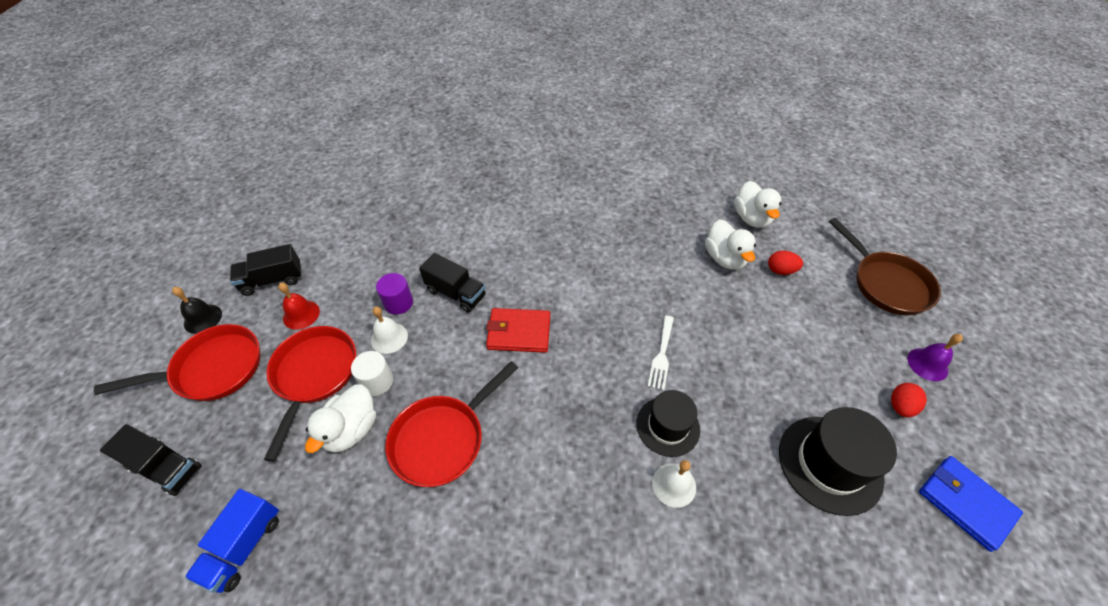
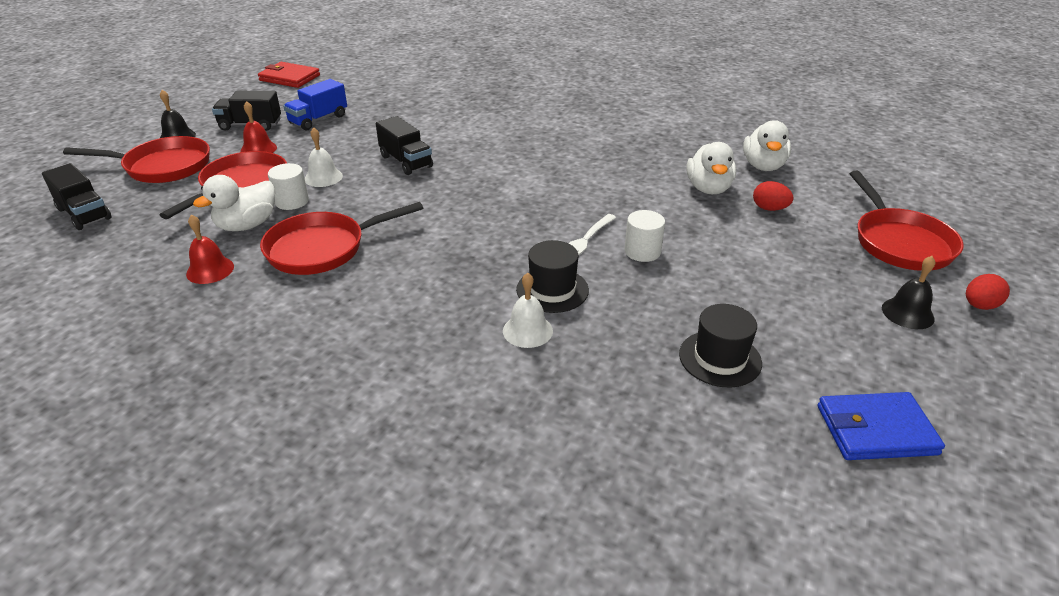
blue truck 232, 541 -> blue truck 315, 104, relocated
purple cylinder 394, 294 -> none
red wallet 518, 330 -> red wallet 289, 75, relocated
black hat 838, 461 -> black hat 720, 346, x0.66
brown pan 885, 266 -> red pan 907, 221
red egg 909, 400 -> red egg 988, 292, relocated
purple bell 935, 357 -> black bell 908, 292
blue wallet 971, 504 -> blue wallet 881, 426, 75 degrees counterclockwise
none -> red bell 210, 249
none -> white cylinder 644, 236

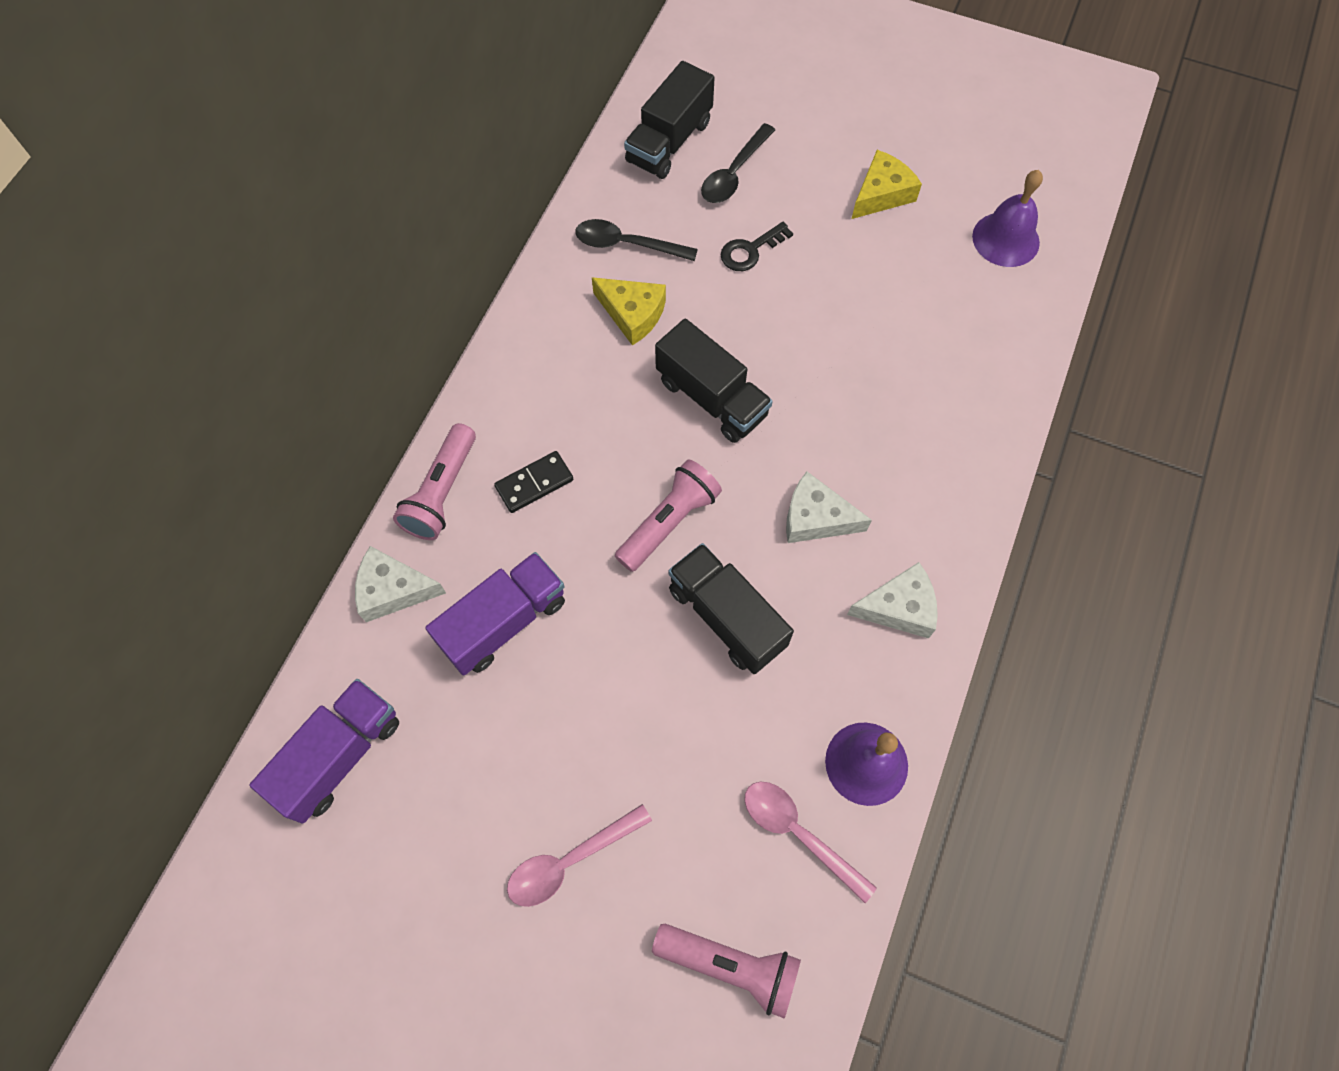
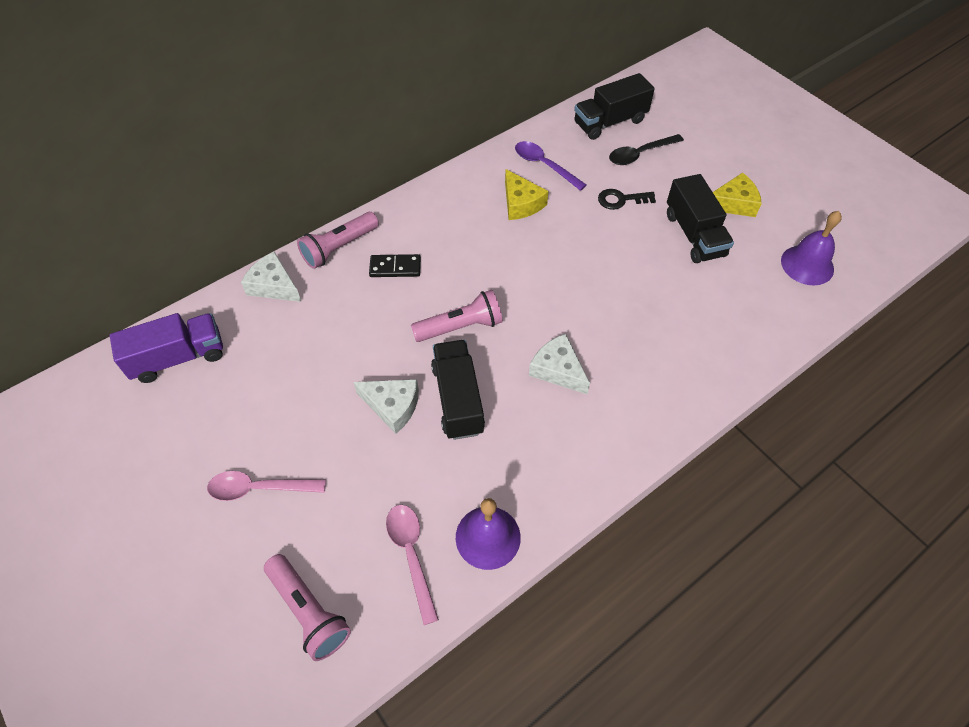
purple truck 495, 613 -> none
black spoon 636, 240 -> purple spoon 550, 166
black truck 714, 380 -> black truck 700, 218, relocated
white cheese 892, 600 -> white cheese 386, 406, relocated

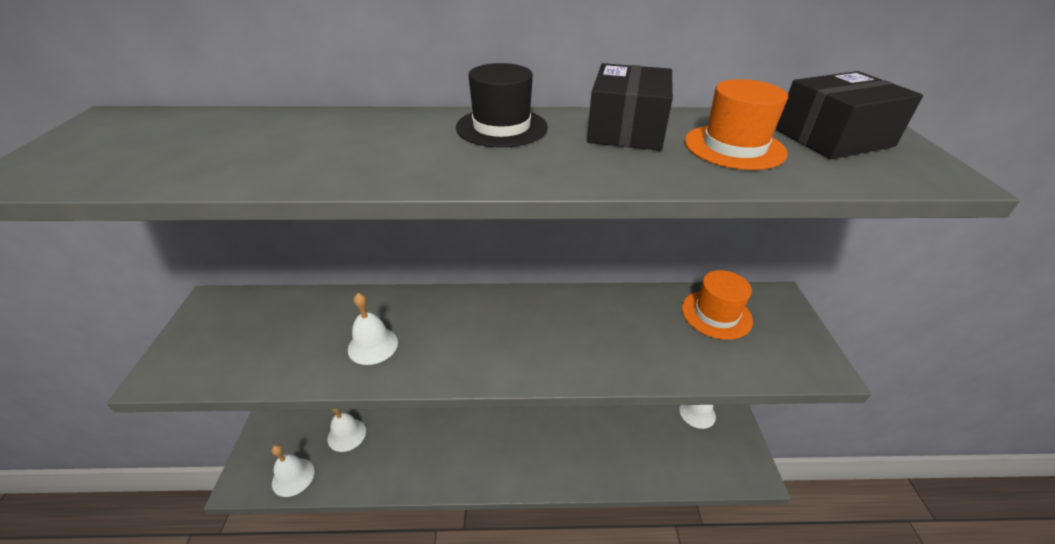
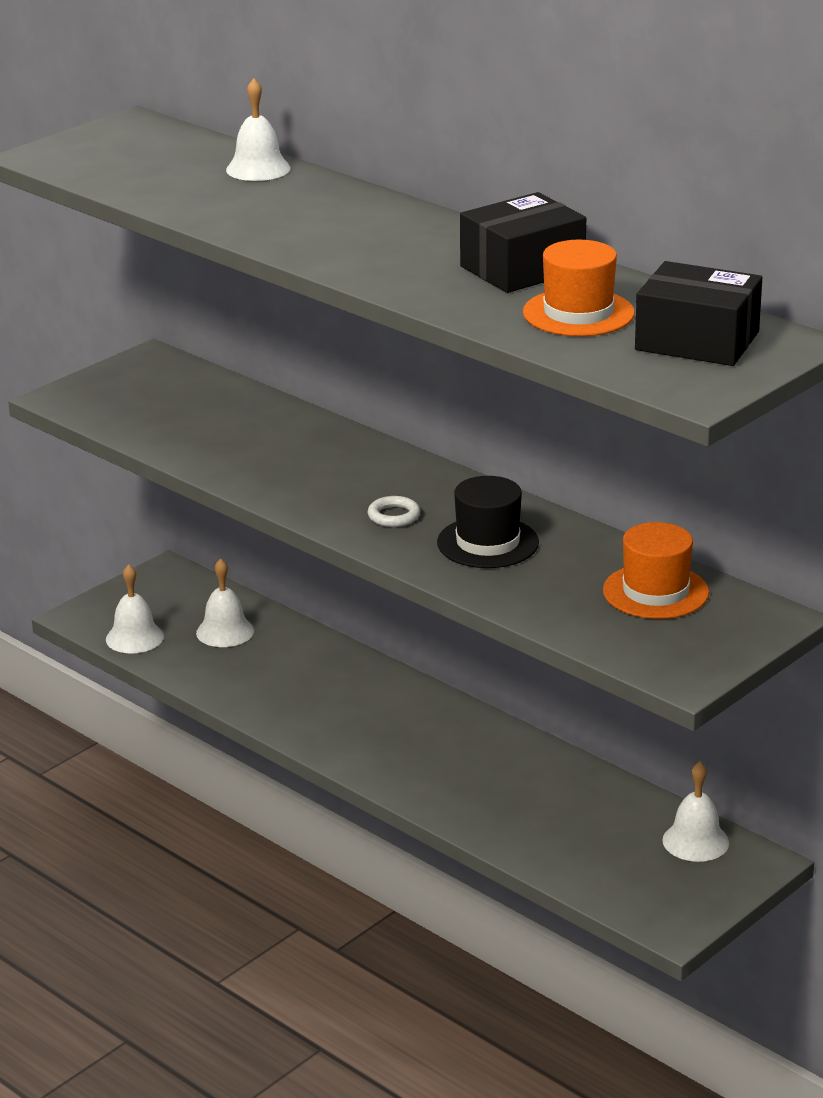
white bell 373, 329 -> white bell 258, 130, relocated
black hat 502, 105 -> black hat 488, 522, relocated
none -> white ring 394, 511

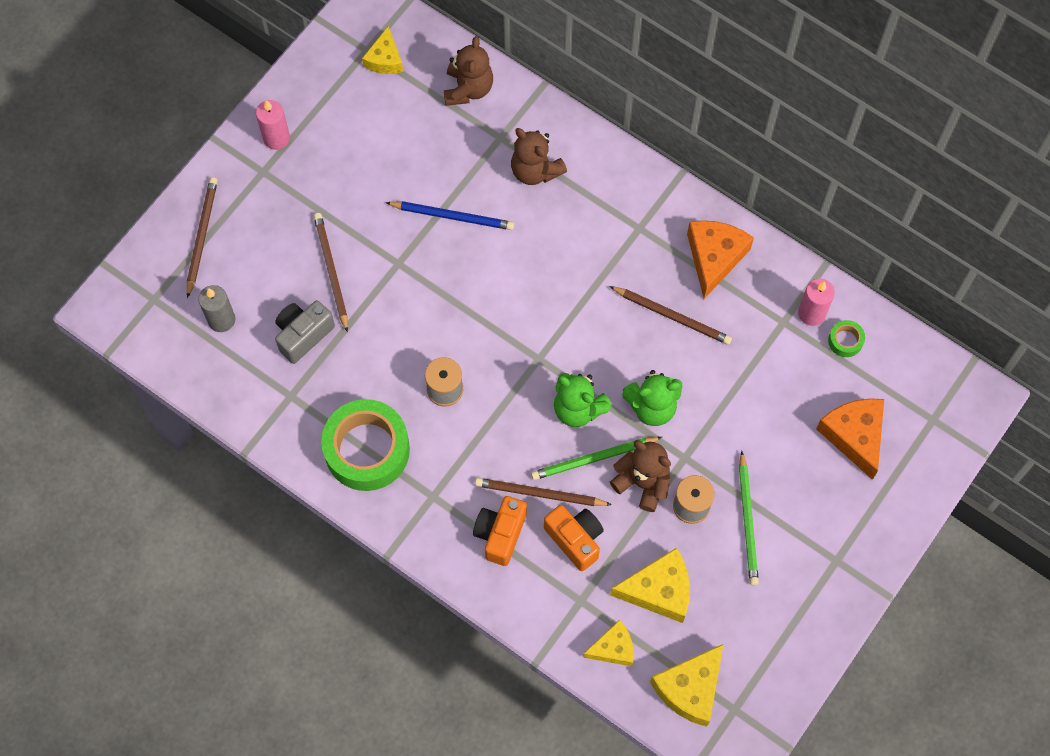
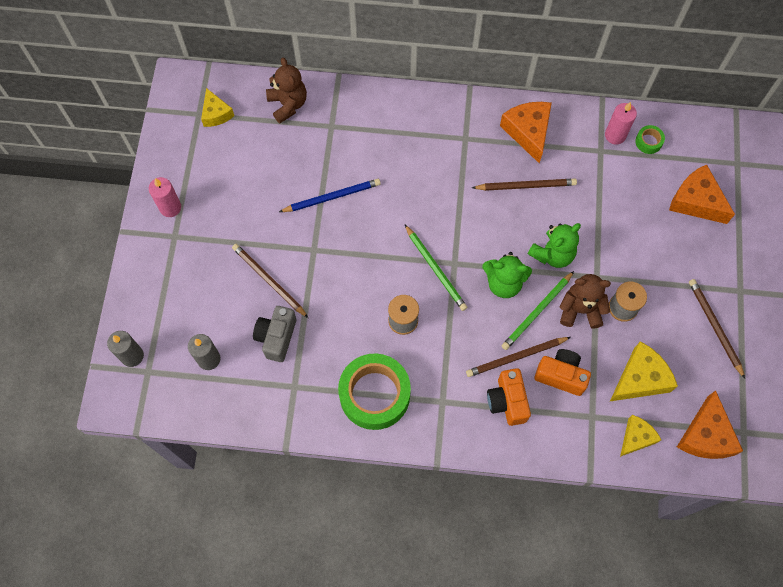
brown pencil 202, 237 -> brown pencil 717, 329, relocated
brown teddy bear 539, 156 -> none
yellow cheese 687, 685 -> orange cheese 710, 424
green pencil 749, 518 -> green pencil 436, 268, relocated
none -> grey candle 125, 349

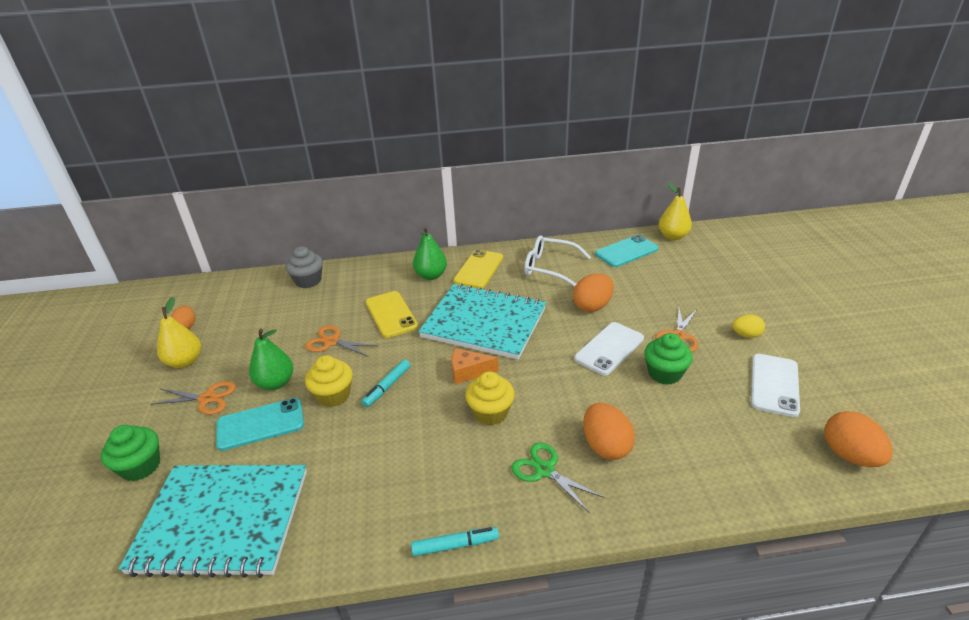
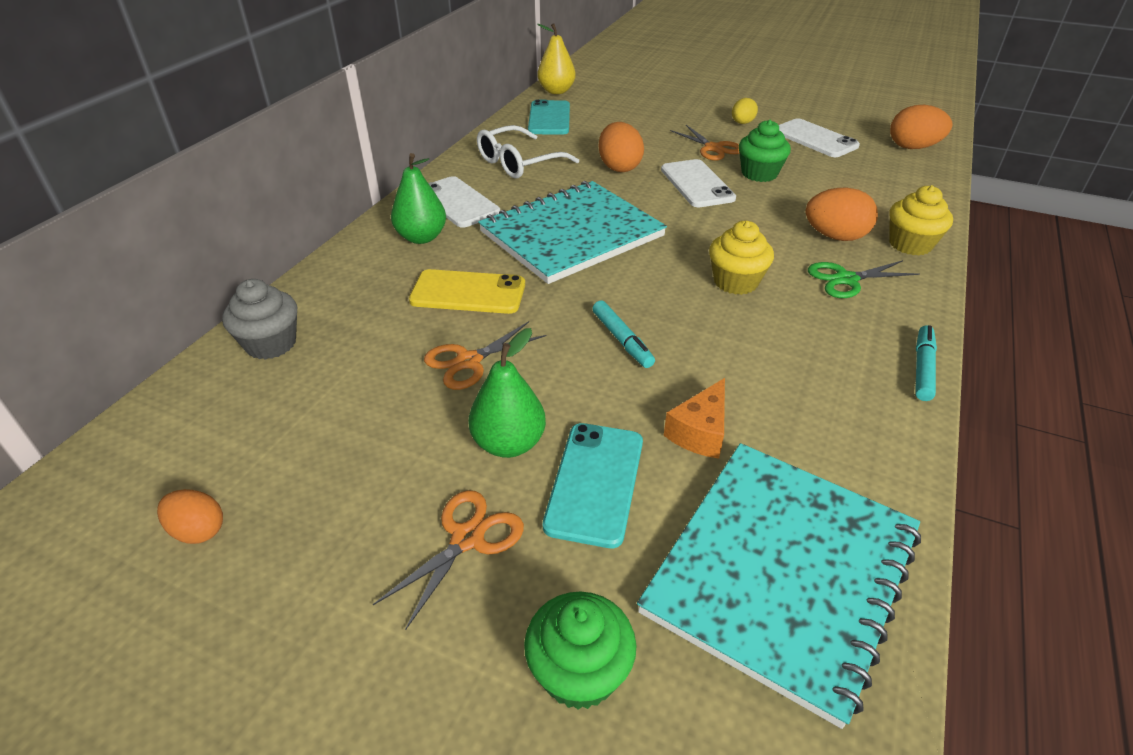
yellow pear 179, 332 -> none
yellow cupcake 329, 381 -> yellow cupcake 921, 220, relocated
orange cheese 475, 366 -> orange cheese 694, 418, relocated
yellow phone 478, 268 -> white phone 464, 202

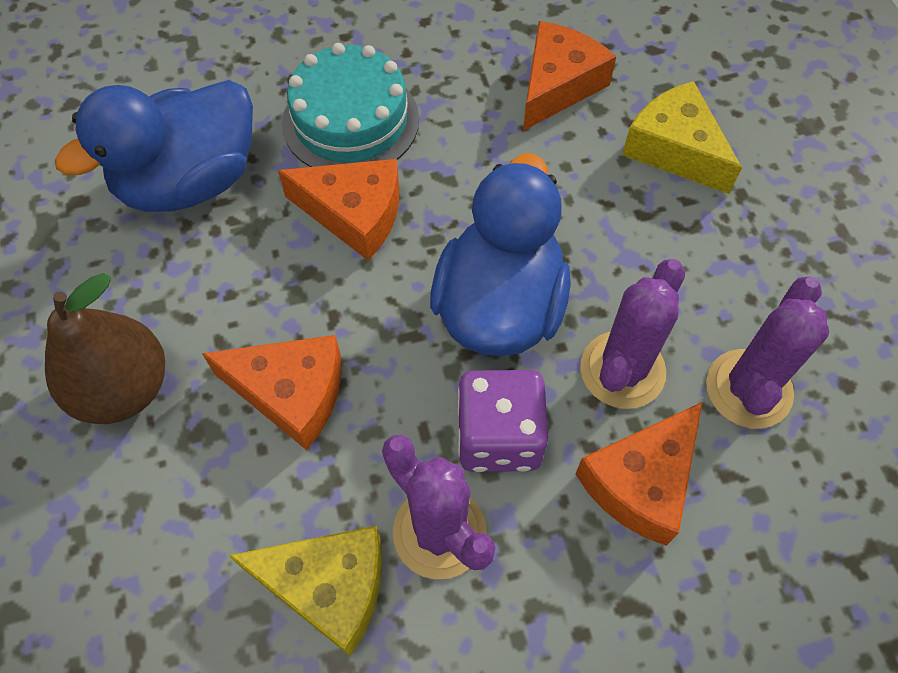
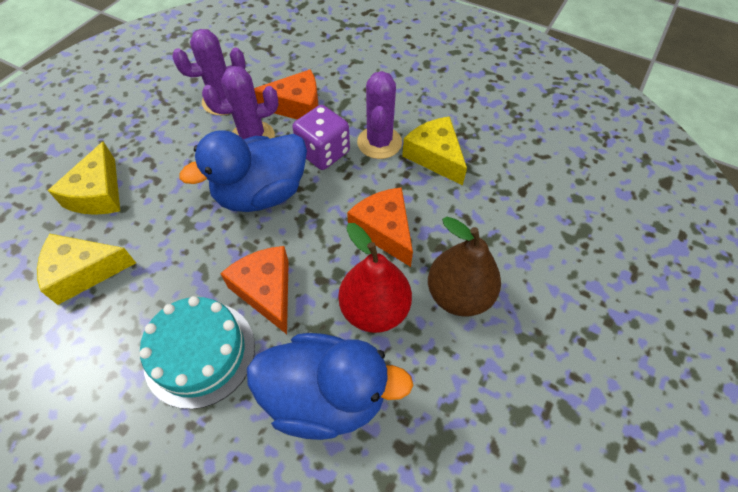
orange cheese 569, 76 -> yellow cheese 86, 269
none -> red pear 375, 278

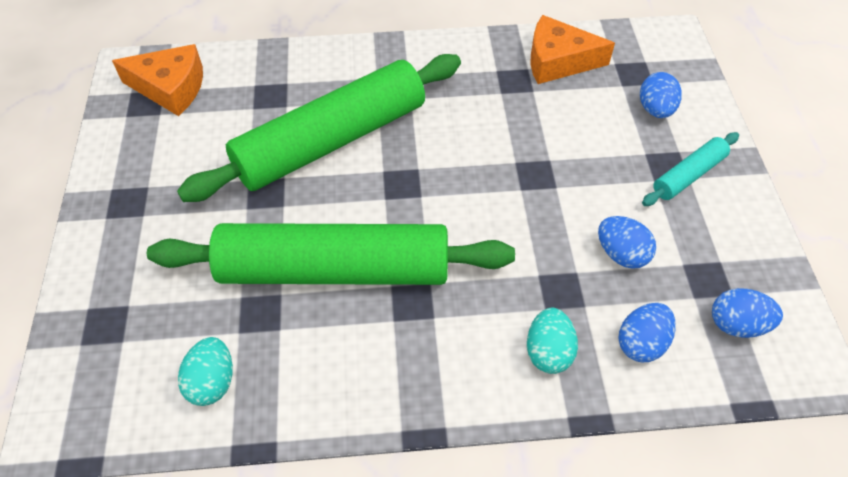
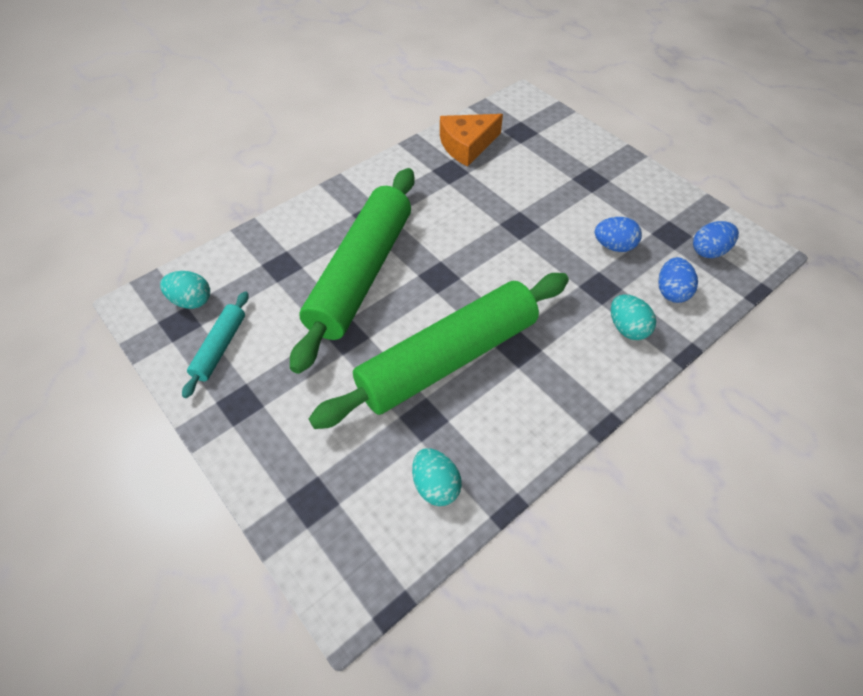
orange cheese 157, 80 -> turquoise egg 185, 290
blue egg 661, 95 -> none
turquoise rolling pin 690, 169 -> turquoise rolling pin 215, 344, relocated

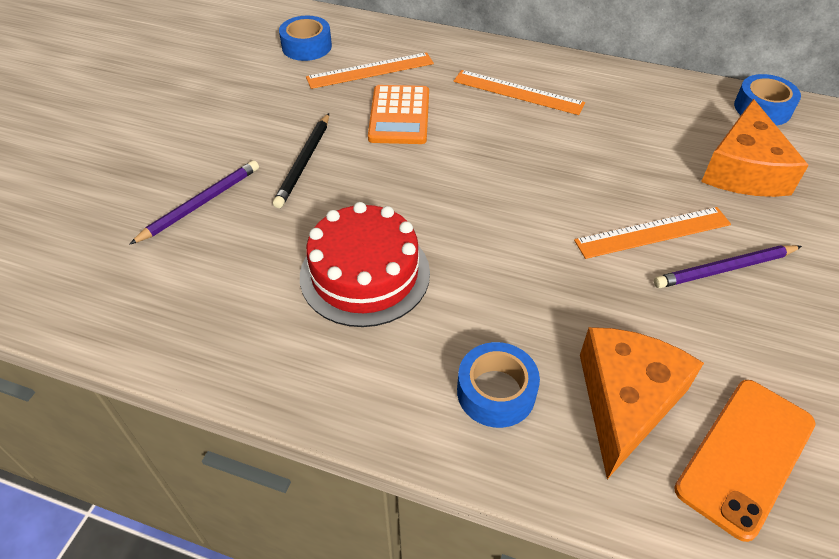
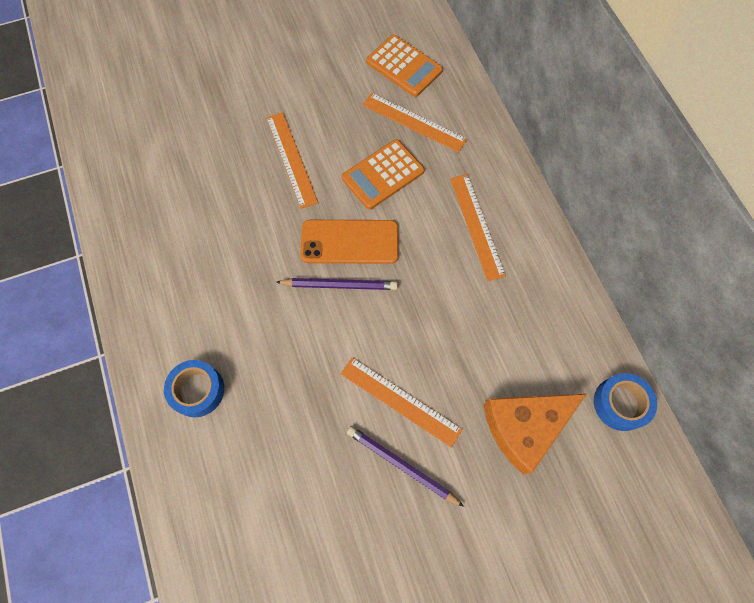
purple pencil 194, 202 -> purple pencil 337, 284, relocated
black pencil 301, 160 -> orange ruler 292, 160
blue tape 305, 38 -> orange calculator 404, 66
red cake 365, 264 -> none
orange cheese 642, 403 -> none
orange phone 745, 461 -> orange phone 349, 242, relocated

